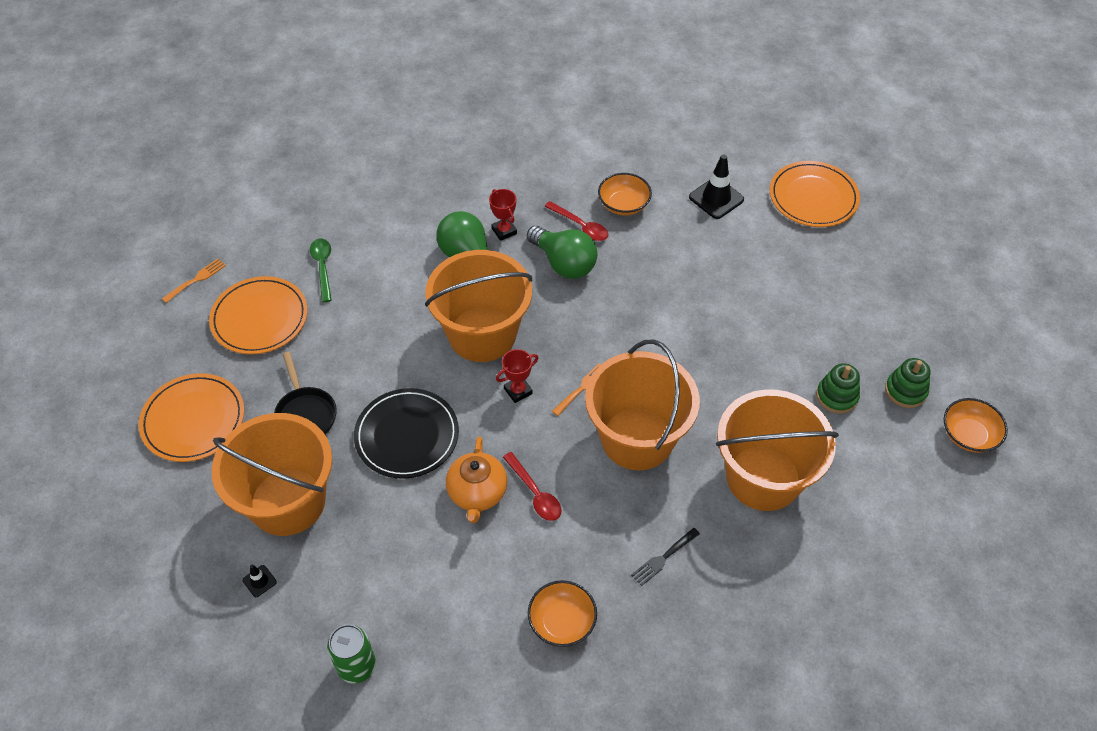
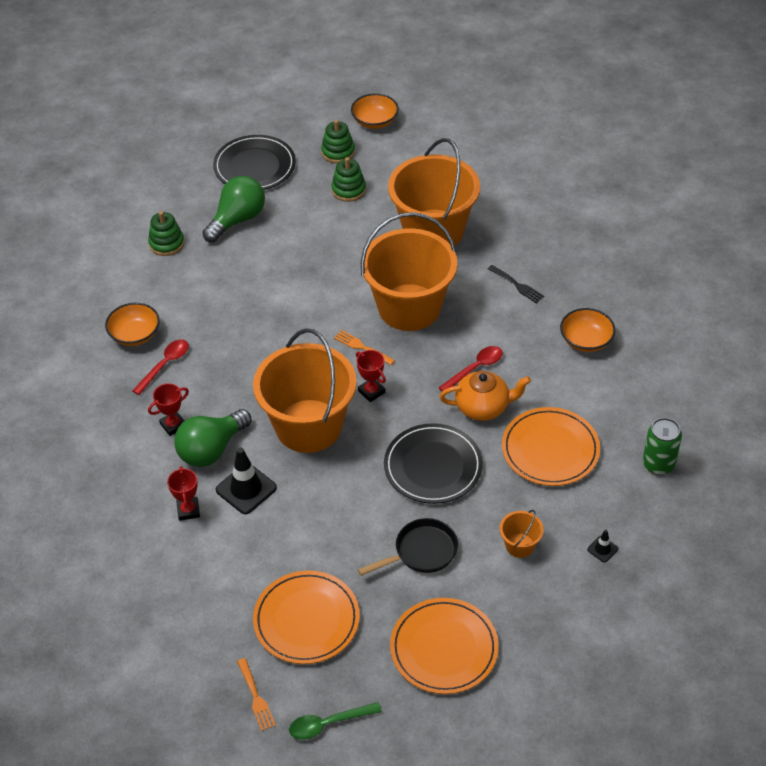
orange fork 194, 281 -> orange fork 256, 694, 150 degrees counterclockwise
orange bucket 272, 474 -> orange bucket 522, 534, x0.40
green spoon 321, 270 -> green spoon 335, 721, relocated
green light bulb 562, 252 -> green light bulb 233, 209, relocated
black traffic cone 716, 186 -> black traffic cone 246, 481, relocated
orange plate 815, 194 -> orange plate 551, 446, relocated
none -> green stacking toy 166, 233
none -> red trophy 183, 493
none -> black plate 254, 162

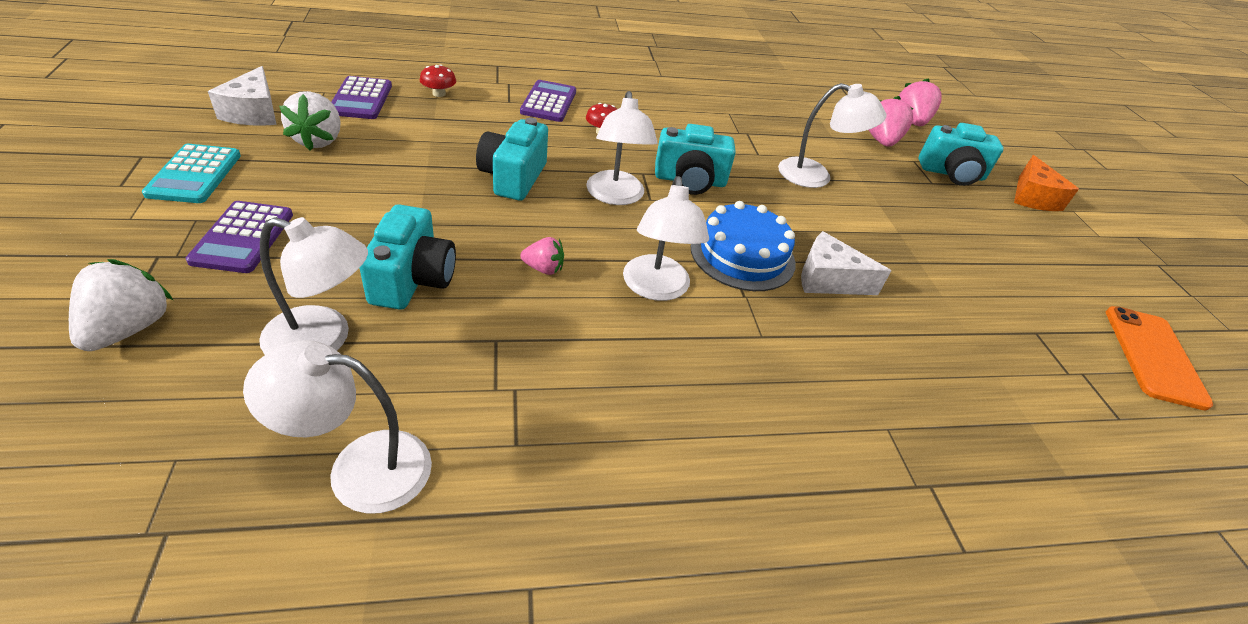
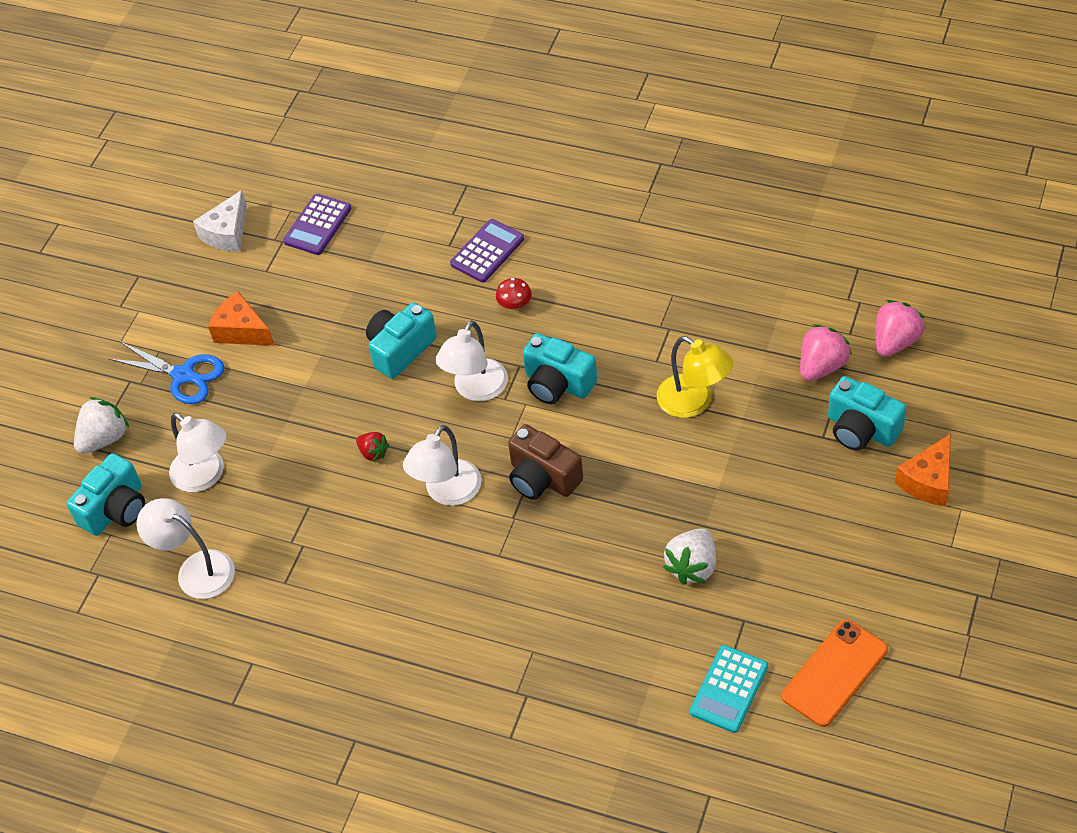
turquoise calculator 191, 173 -> turquoise calculator 729, 689, relocated
purple calculator 239, 237 -> blue scissors 166, 373
white strawberry 310, 121 -> white strawberry 689, 556, relocated
turquoise camera 407, 257 -> turquoise camera 106, 494, relocated
red mushroom 438, 80 -> none
pink strawberry 542, 256 -> red strawberry 372, 447
blue cake 743, 246 -> brown camera 545, 462
white lamp 832, 135 -> yellow lamp 695, 377
white cheese 846, 263 -> none
none -> orange cheese 241, 319

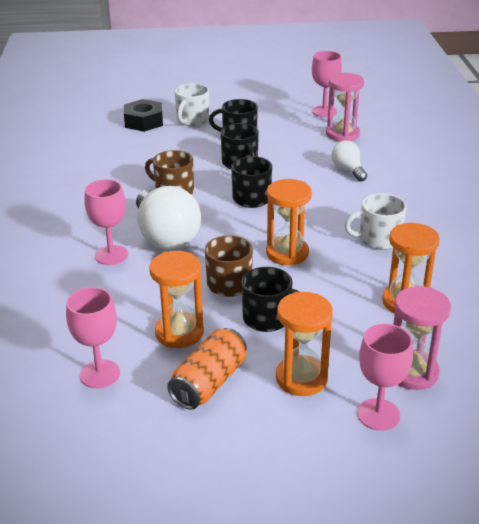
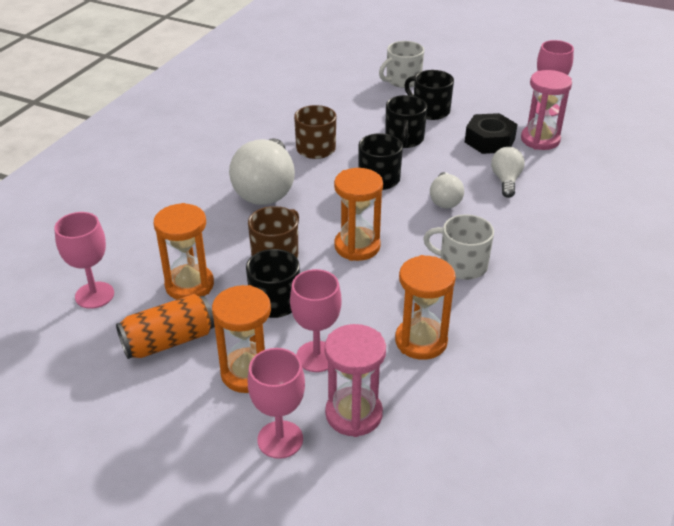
pink goblet 106, 222 -> pink goblet 316, 320, relocated
black nut 143, 115 -> black nut 491, 133, relocated
none -> white light bulb 447, 190

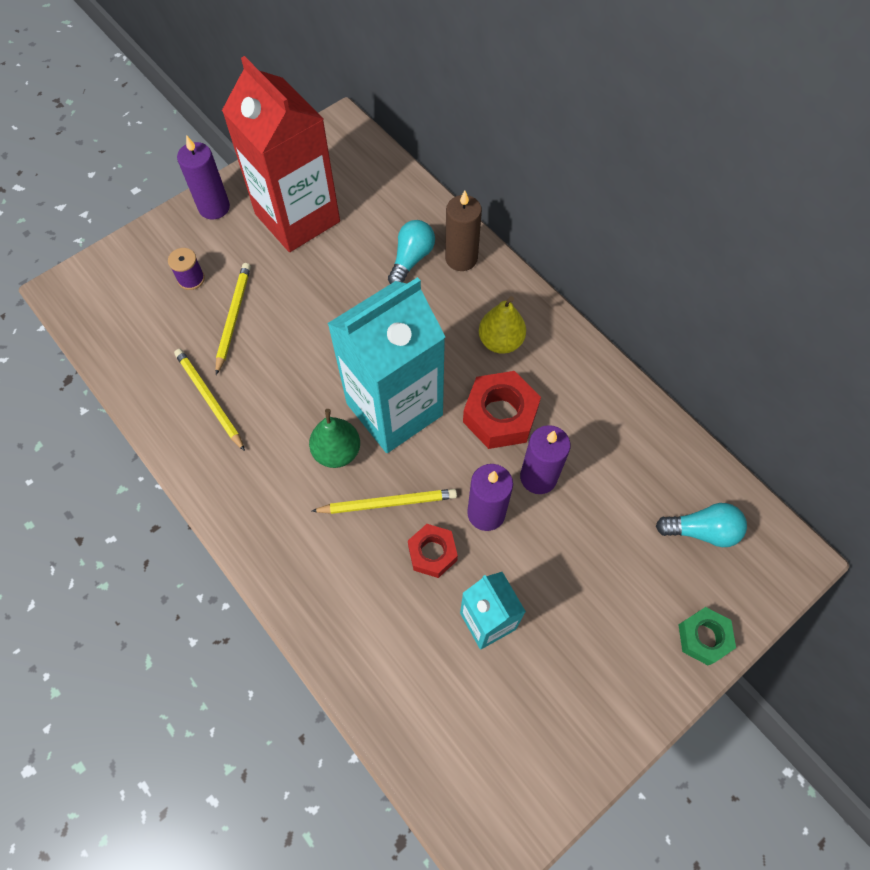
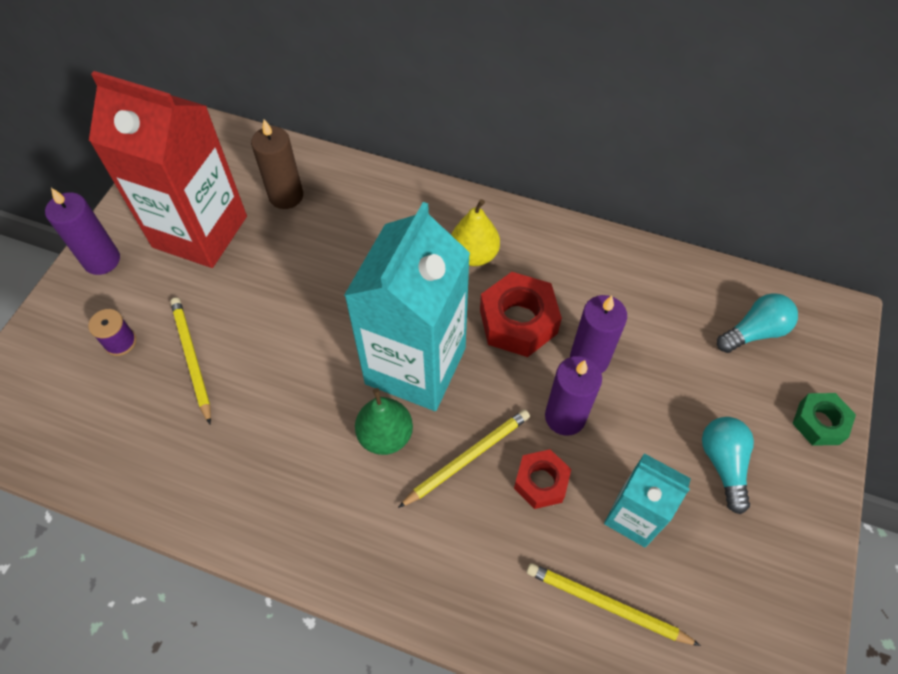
yellow pencil 209, 400 -> yellow pencil 614, 604, relocated
turquoise light bulb 411, 252 -> turquoise light bulb 728, 465, relocated
brown candle 463, 230 -> brown candle 277, 164, relocated

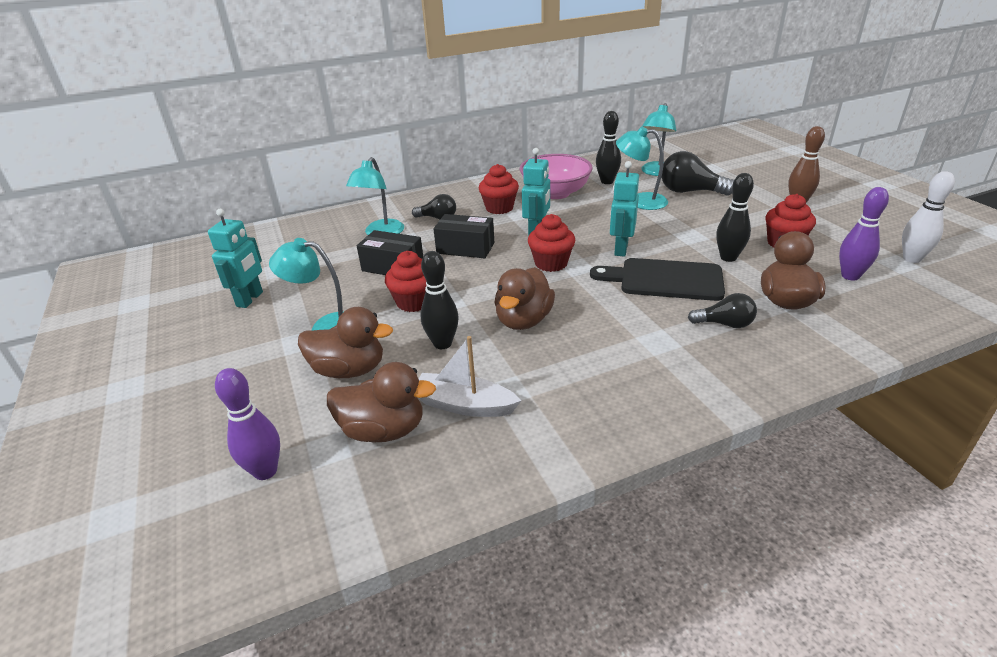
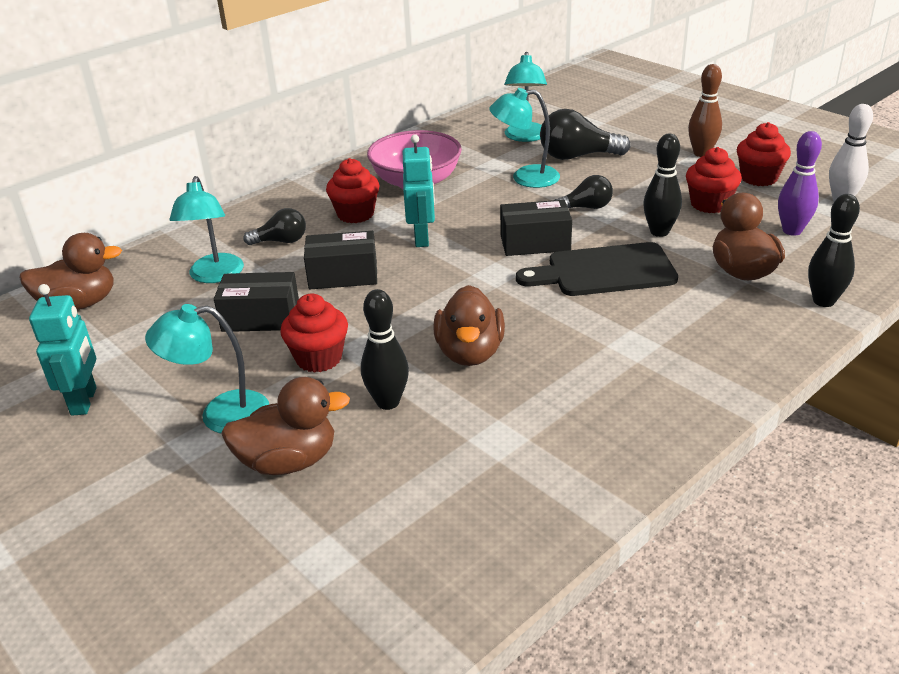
purple bowling pin 247, 424 -> none
brown duck 381, 402 -> brown duck 70, 271, relocated
white boat 469, 376 -> none
red cupcake 551, 243 -> red cupcake 764, 154, relocated
black bowling pin 608, 147 -> black bowling pin 834, 250, relocated
turquoise robot 624, 209 -> black box 536, 228
black light bulb 722, 310 -> black light bulb 584, 192, relocated

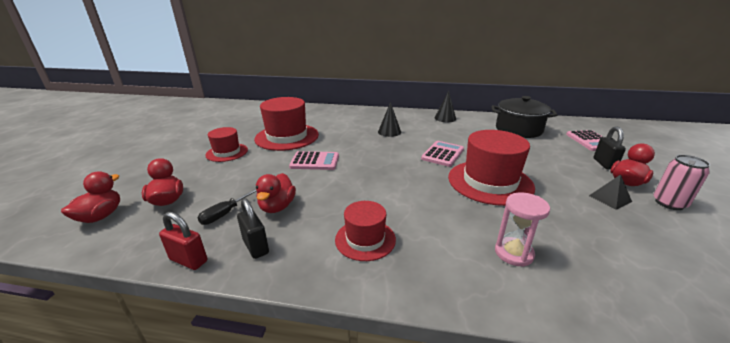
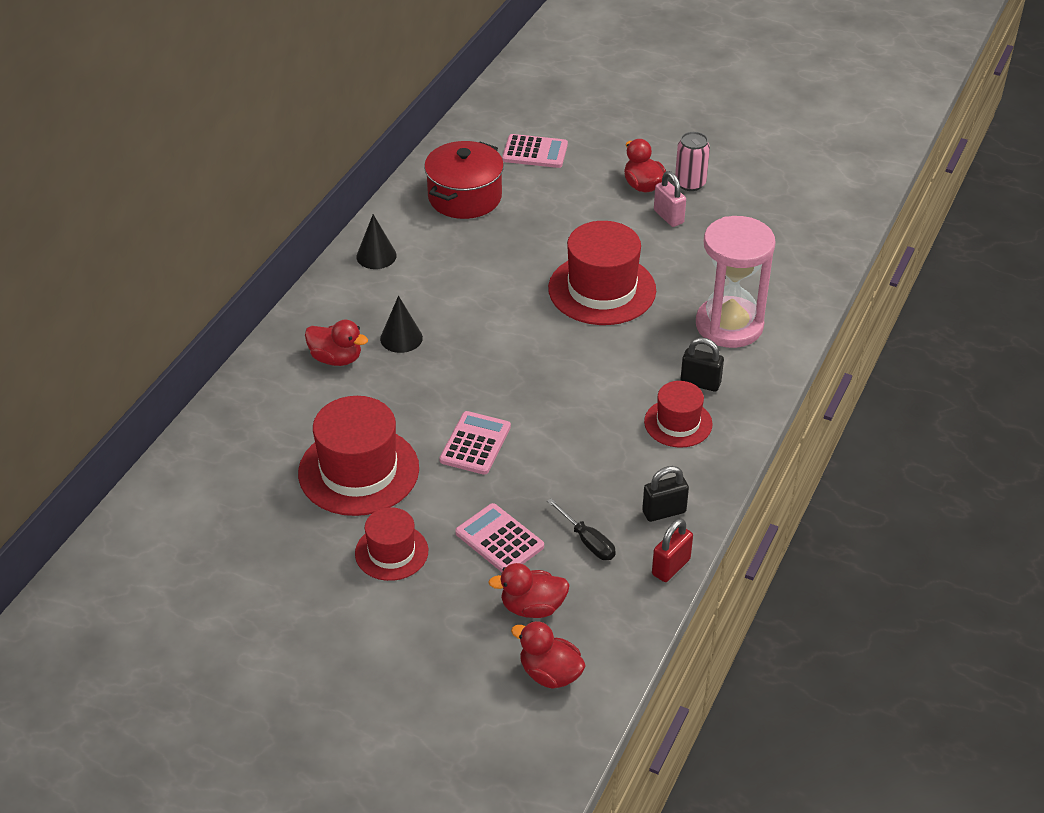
red duck 276, 193 -> red duck 336, 343, relocated
pink calculator 442, 154 -> pink calculator 499, 537, relocated
black pot 524, 117 -> red pot 464, 180
pink hourglass 522, 229 -> pink hourglass 736, 282, x1.85
black pyramid 610, 192 -> pink padlock 670, 199
black padlock 609, 148 -> black padlock 702, 364, relocated

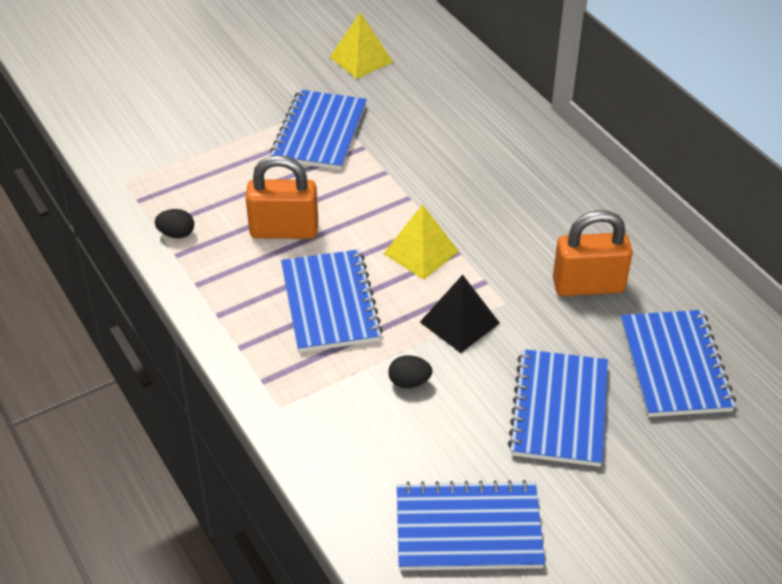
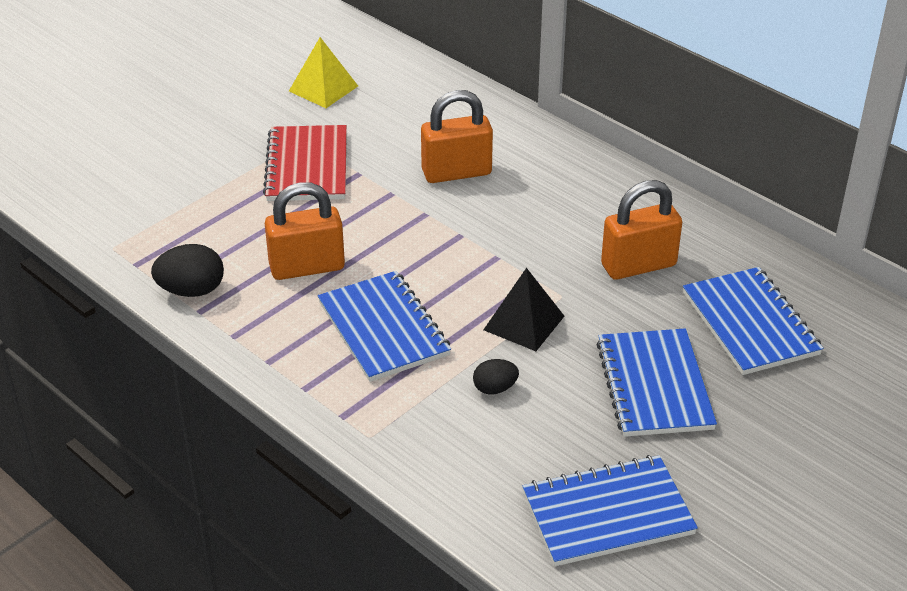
black egg 174, 224 -> black egg 187, 270, x1.63
blue notebook 318, 130 -> red notebook 305, 163
yellow pyramid 421, 242 -> none
none -> orange padlock 457, 136

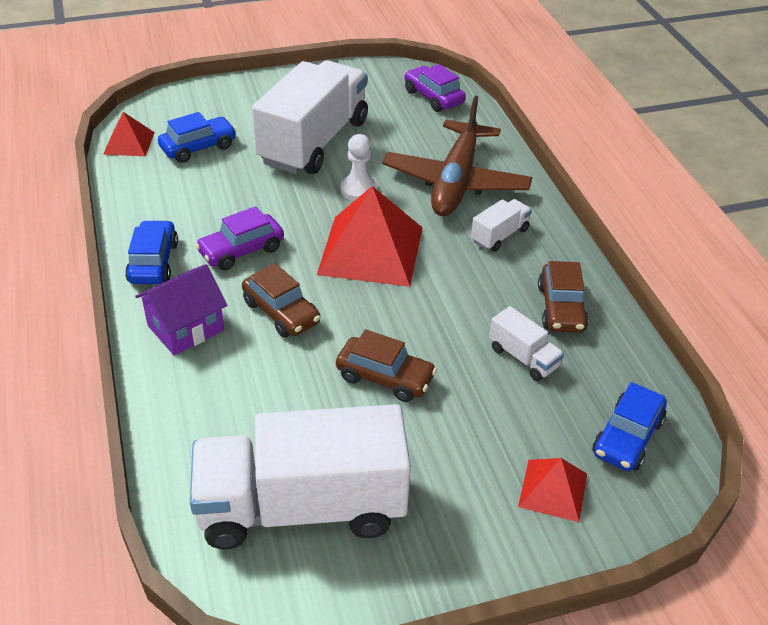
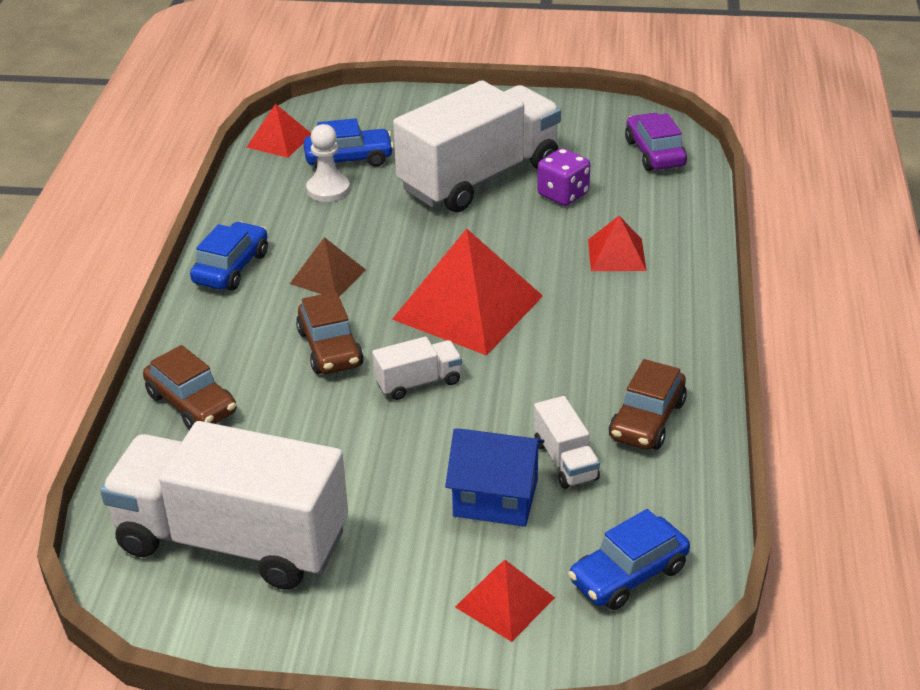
purple house 181, 309 -> none
purple car 239, 238 -> brown pyramid 328, 266
brown car 386, 365 -> brown car 189, 387, relocated
white pawn 359, 167 -> white pawn 328, 163, relocated
brown plane 457, 156 -> red pyramid 617, 243
white truck 501, 225 -> white truck 417, 368, relocated
none -> blue house 494, 477
none -> purple dice 563, 177

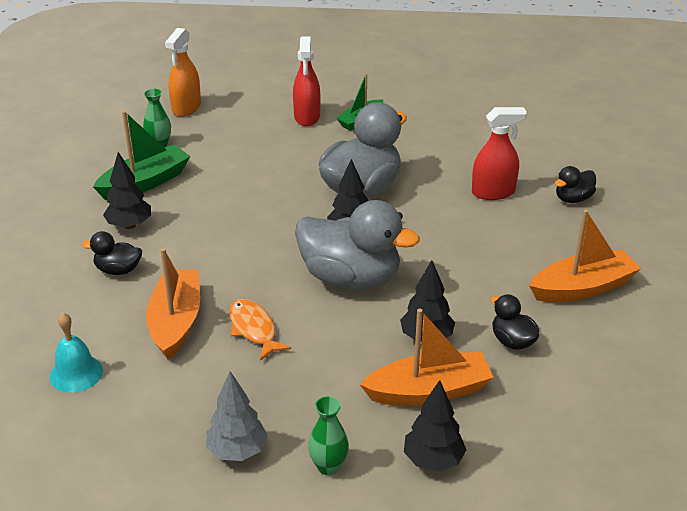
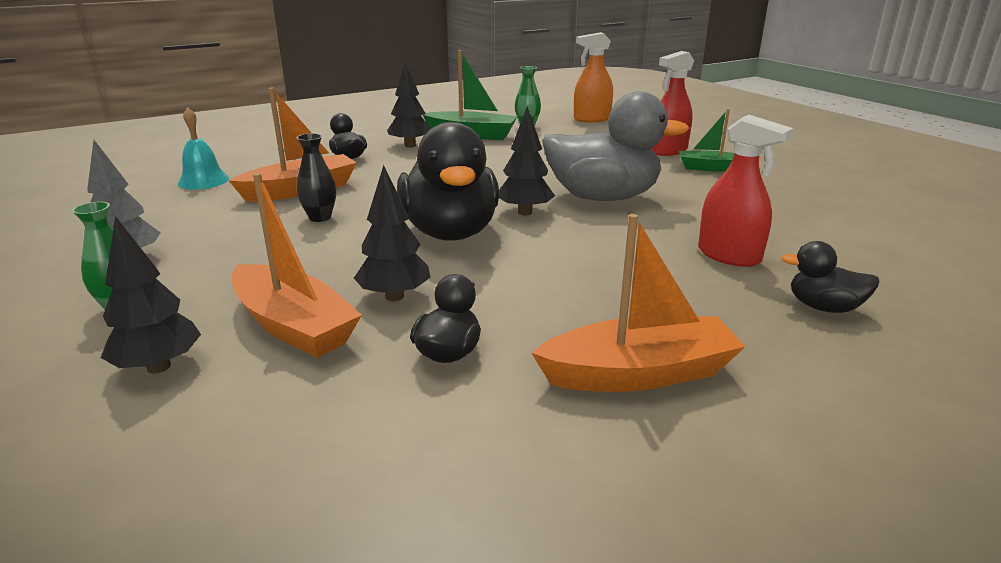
orange fish 260, 330 -> black vase 316, 177
grey duck 357, 245 -> black duck 448, 181
orange boat 585, 256 -> orange boat 638, 303, 45 degrees counterclockwise

